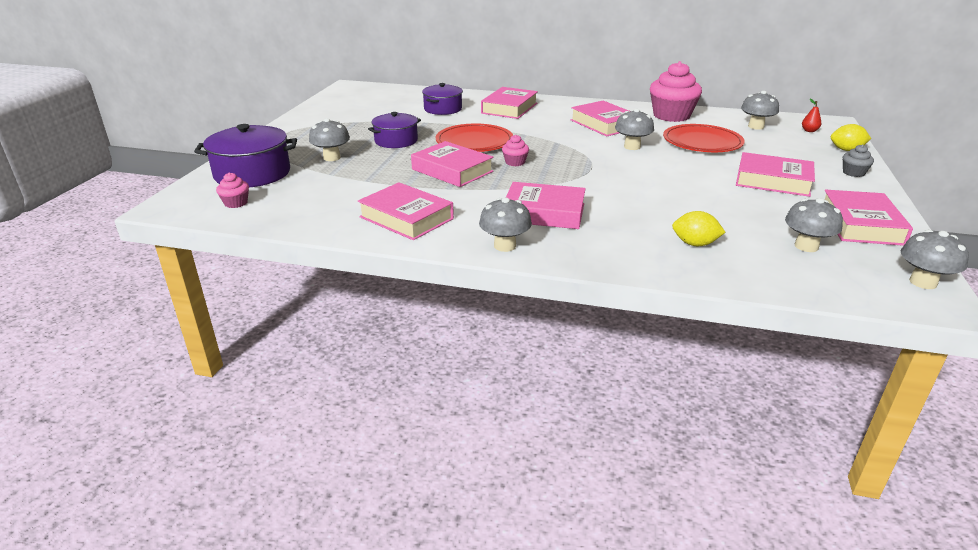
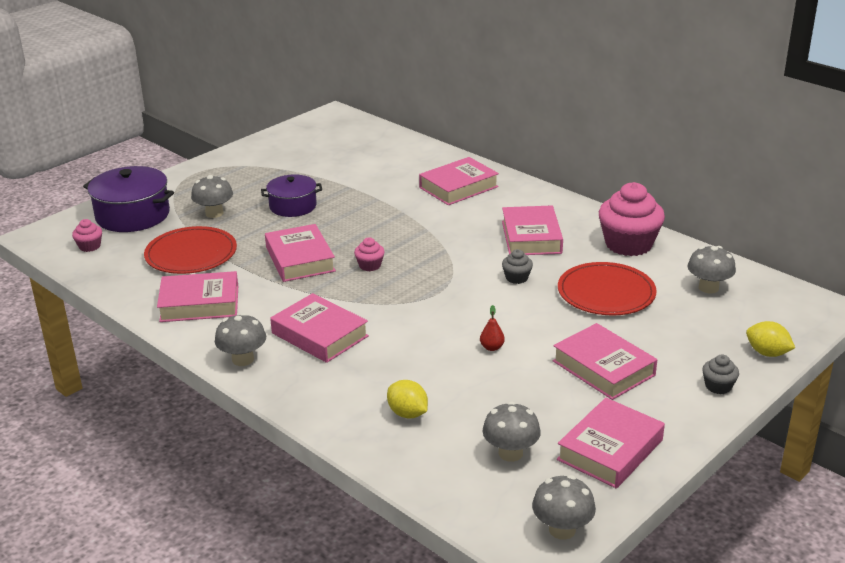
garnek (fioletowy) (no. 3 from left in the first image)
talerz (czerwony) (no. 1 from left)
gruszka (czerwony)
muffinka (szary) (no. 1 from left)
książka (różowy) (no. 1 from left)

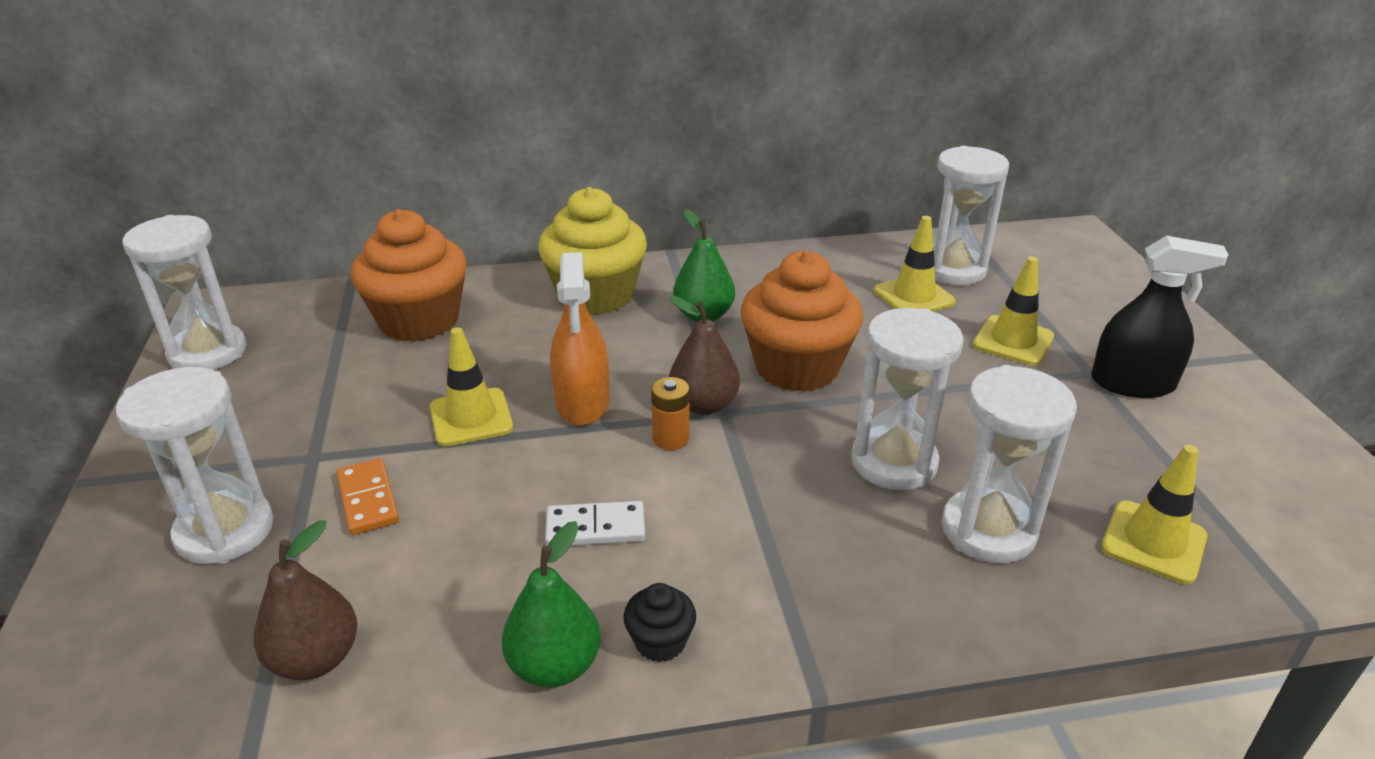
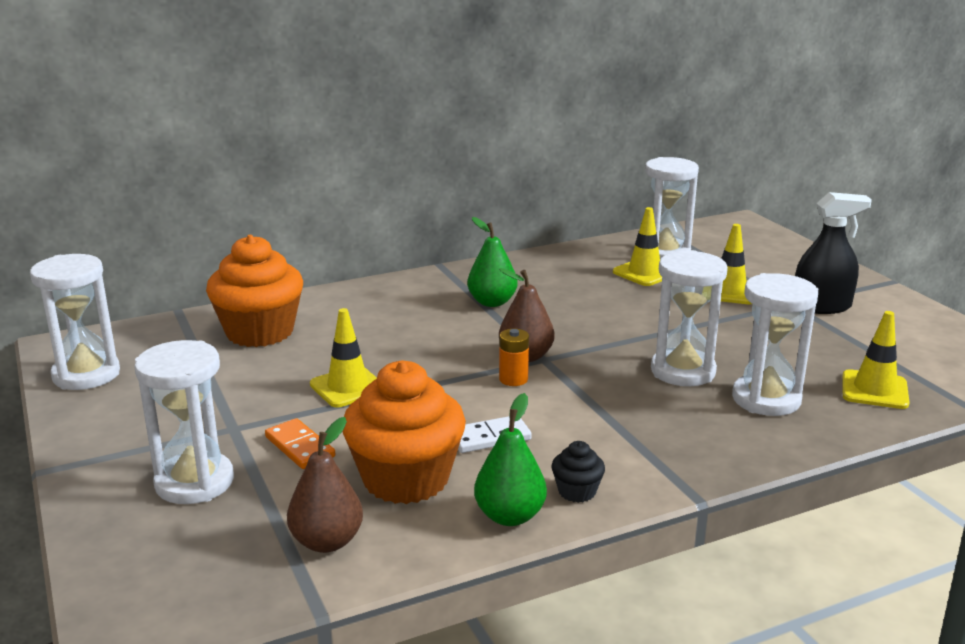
muffinka (żółty)
spryskiwacz (pomarańczowy)
muffinka (pomarańczowy) (no. 2 from left)

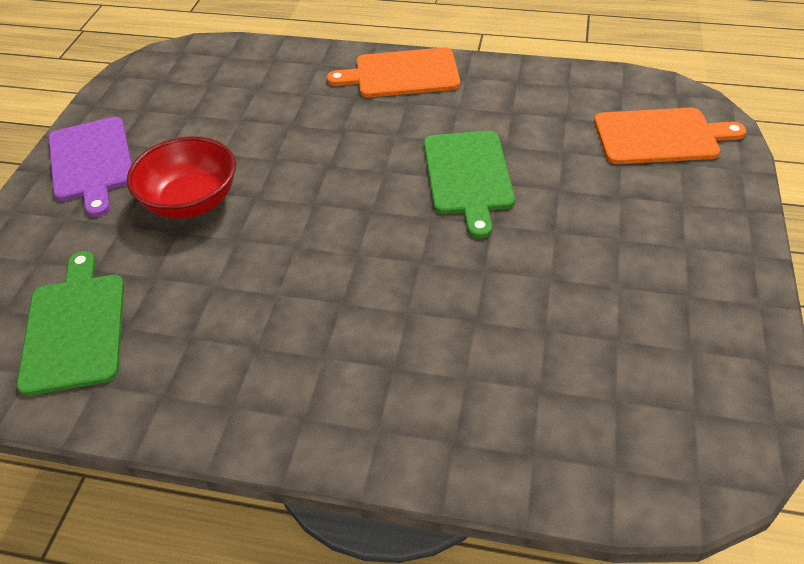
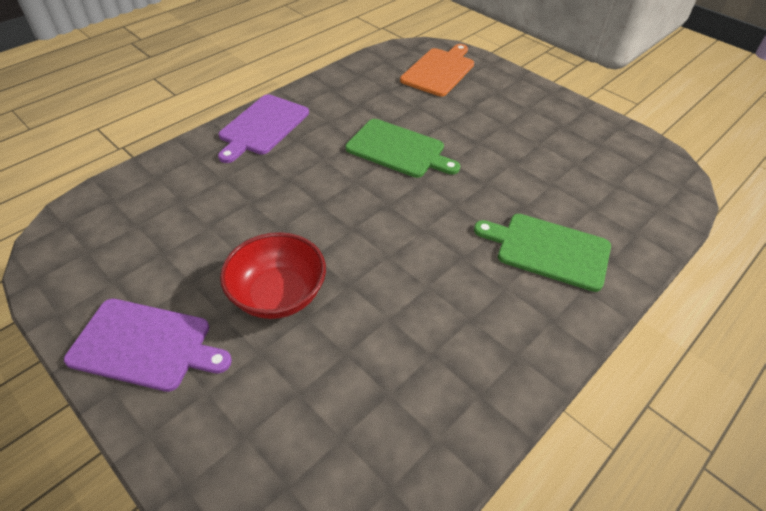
deska do krojenia (zielony) (no. 2 from left)
deska do krojenia (fioletowy) (no. 2 from left)

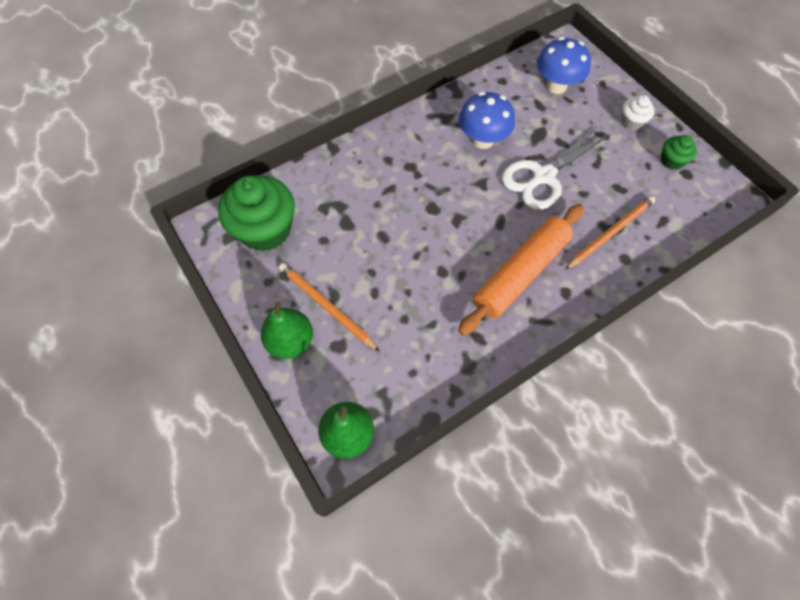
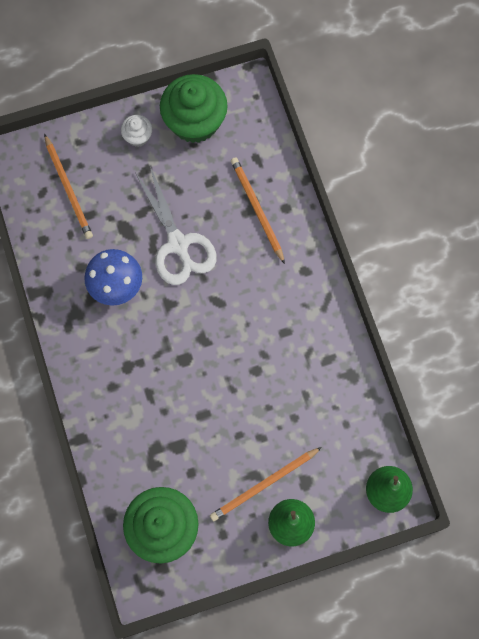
wałek do ciasta (pomarańczowy)
ołówek (pomarańczowy) (no. 1 from left)
muffinka (zielony) (no. 2 from left)

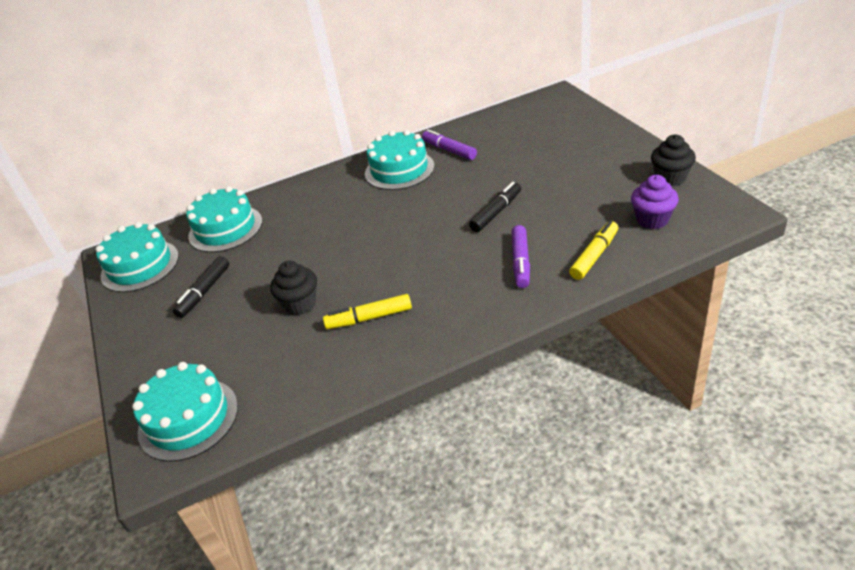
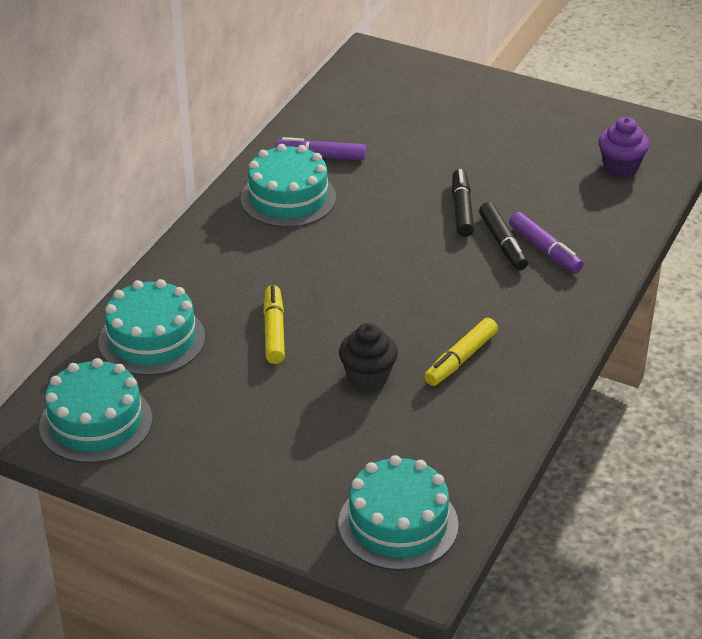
muffinka (czarny) (no. 2 from left in the first image)
flamaster (czarny) (no. 2 from left)
flamaster (żółty) (no. 1 from left)

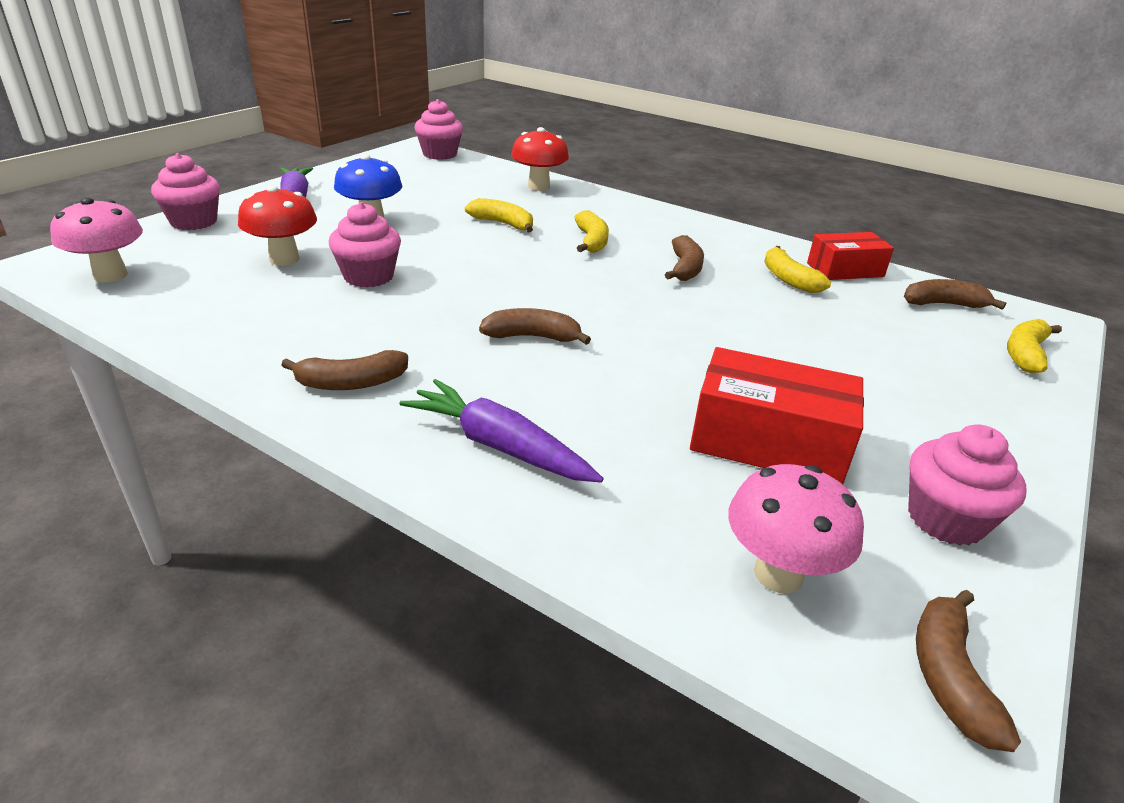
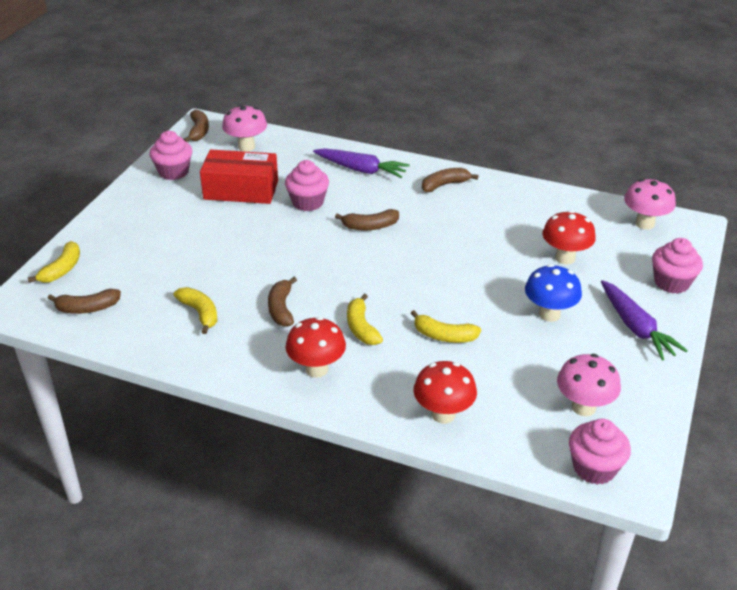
pudełko (czerwony) (no. 2 from left in the first image)
grzyb (czerwony) (no. 1 from left)
grzyb (różowy) (no. 2 from left)
muffinka (różowy) (no. 2 from left)

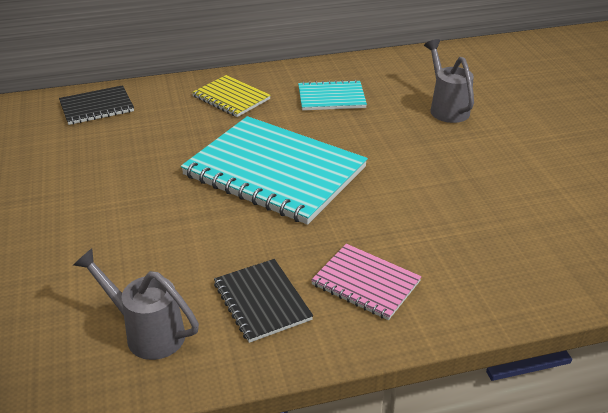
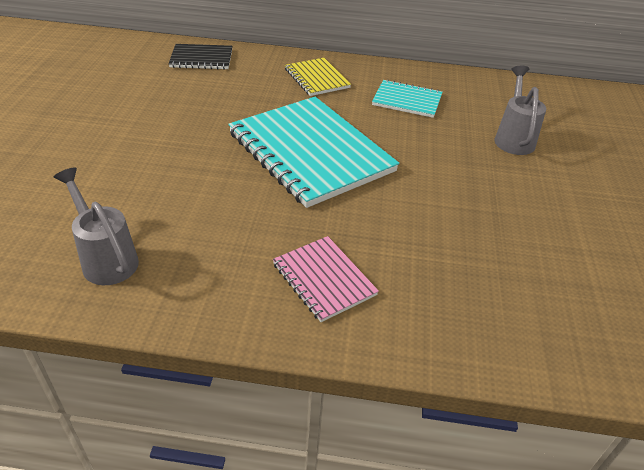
zeszyt (czarny) (no. 2 from left in the first image)

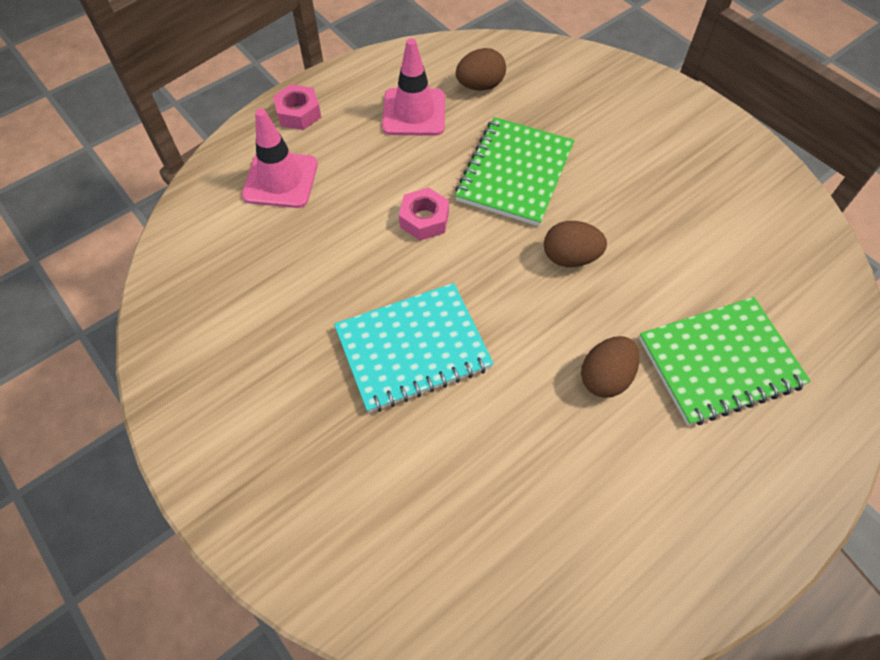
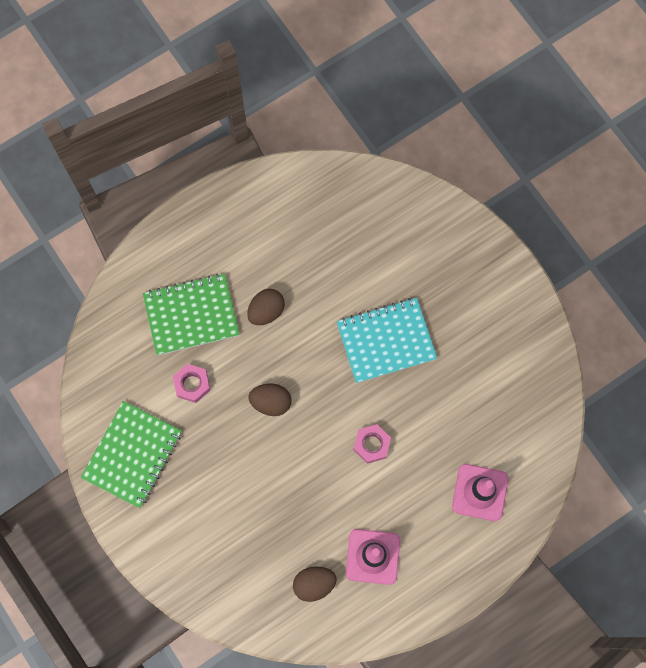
nakrętka (różowy) (no. 1 from left)
zeszyt (zielony) (no. 1 from left)

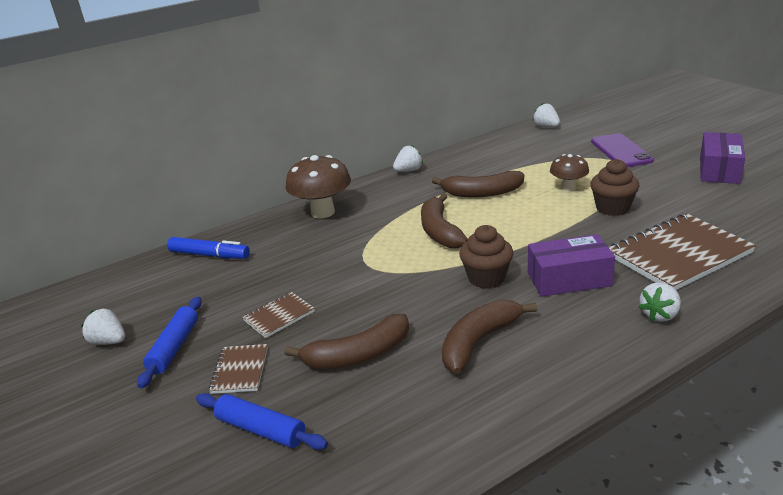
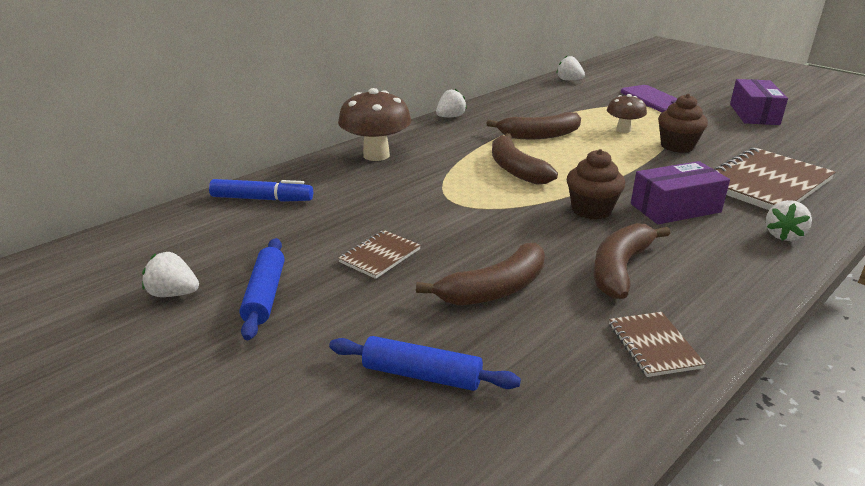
zeszyt (brązowy) (no. 2 from left)

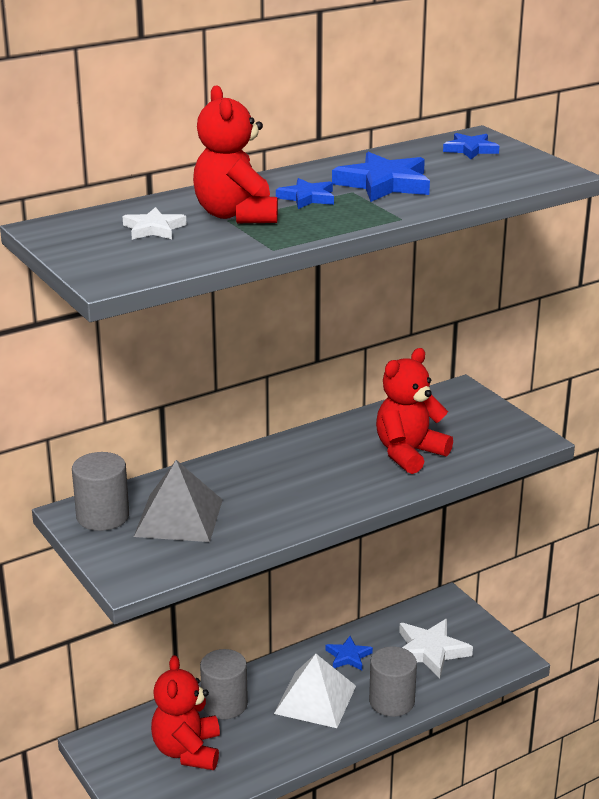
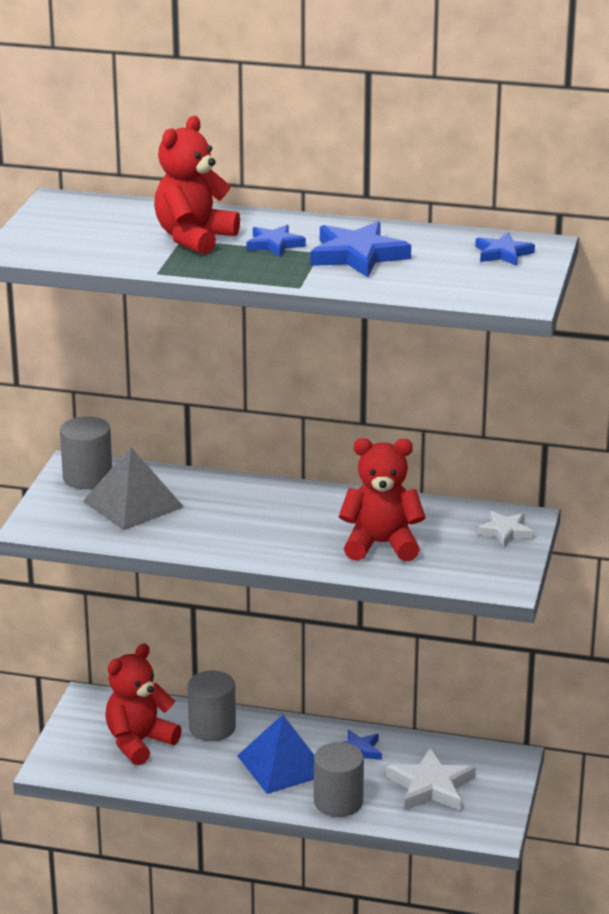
gwiazda (biały) (no. 2 from left)
piramida (niebieski)

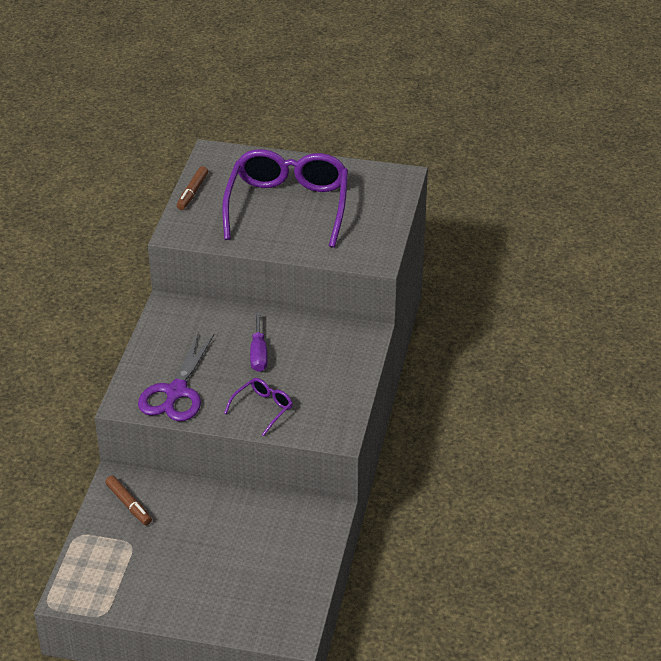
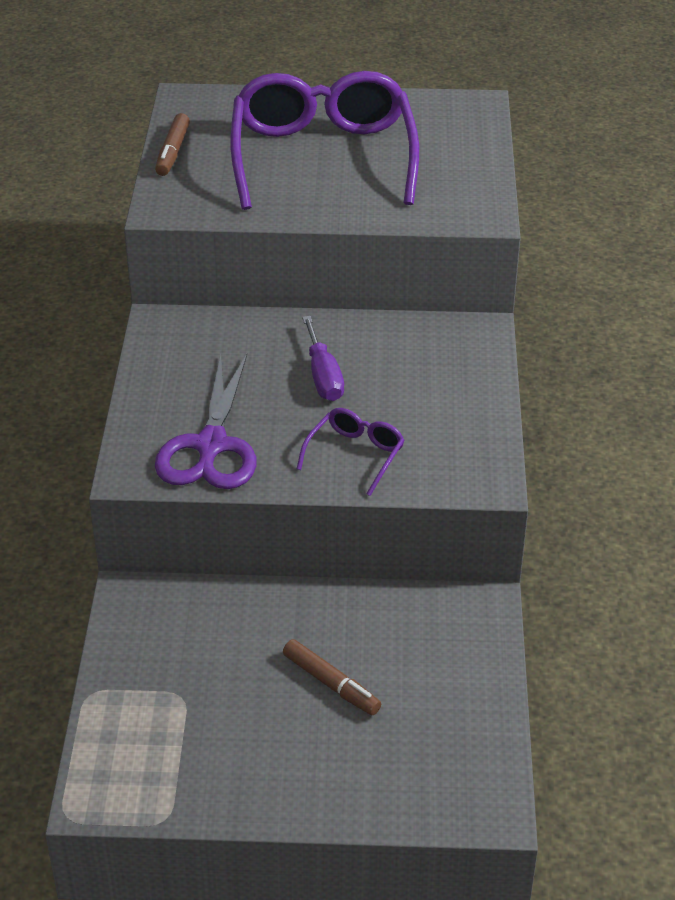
flamaster (brązowy) (no. 2 from left)

